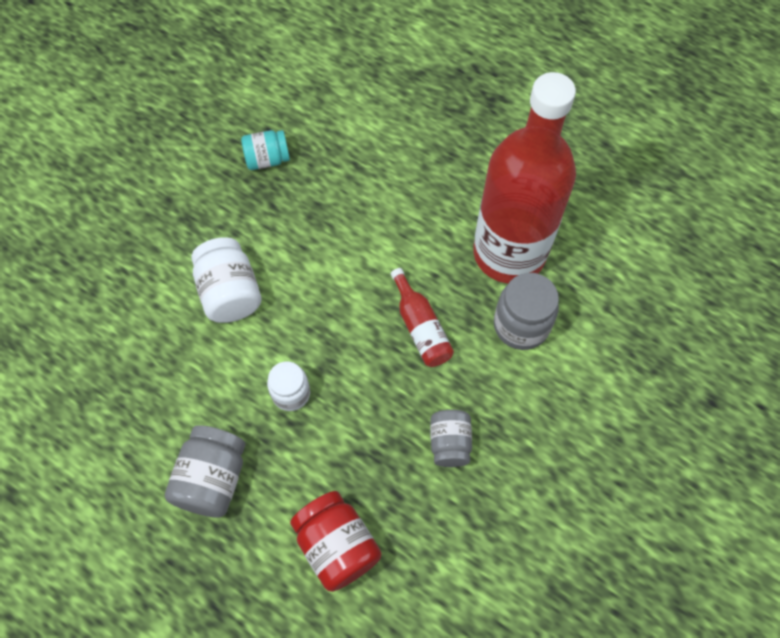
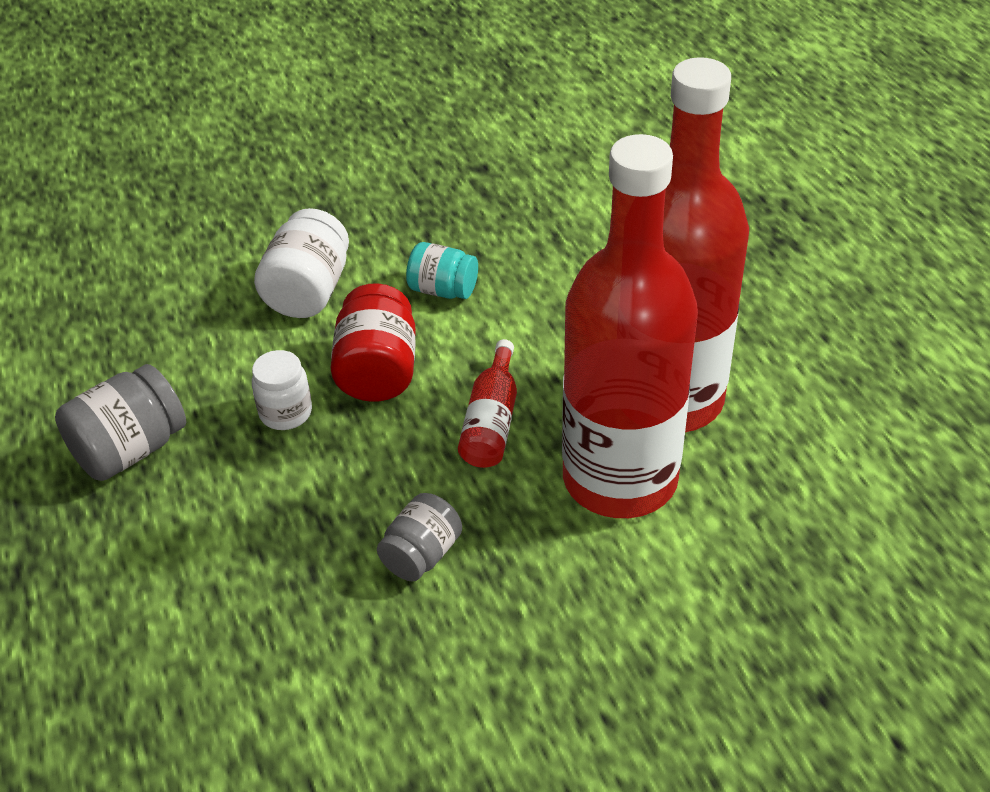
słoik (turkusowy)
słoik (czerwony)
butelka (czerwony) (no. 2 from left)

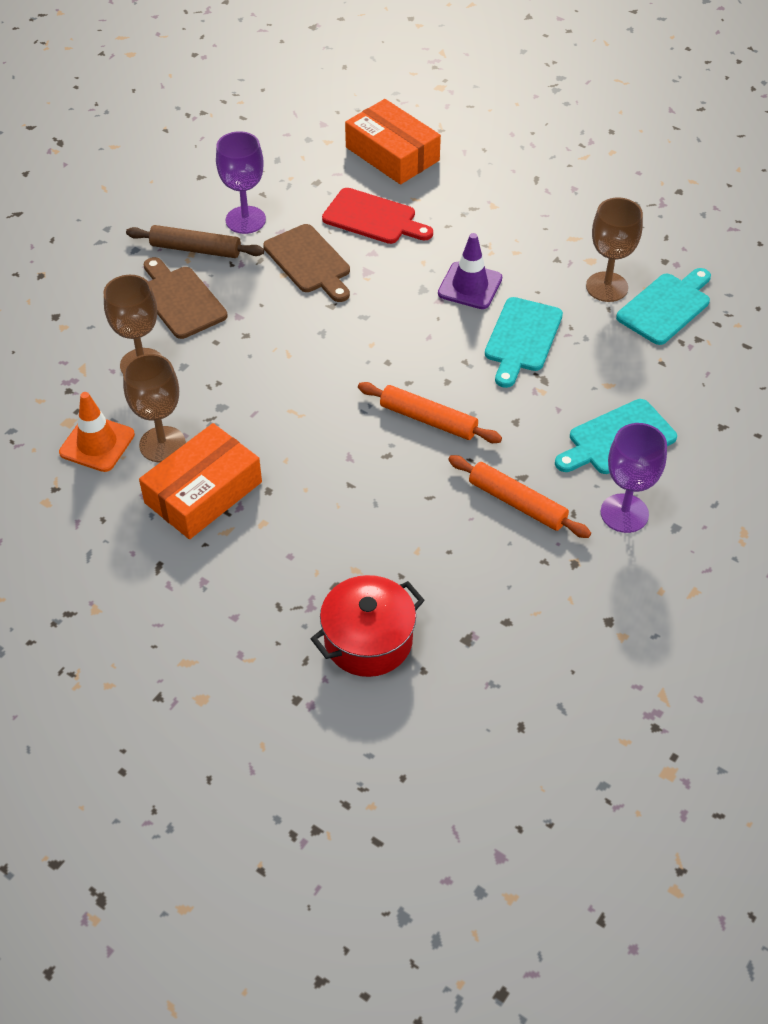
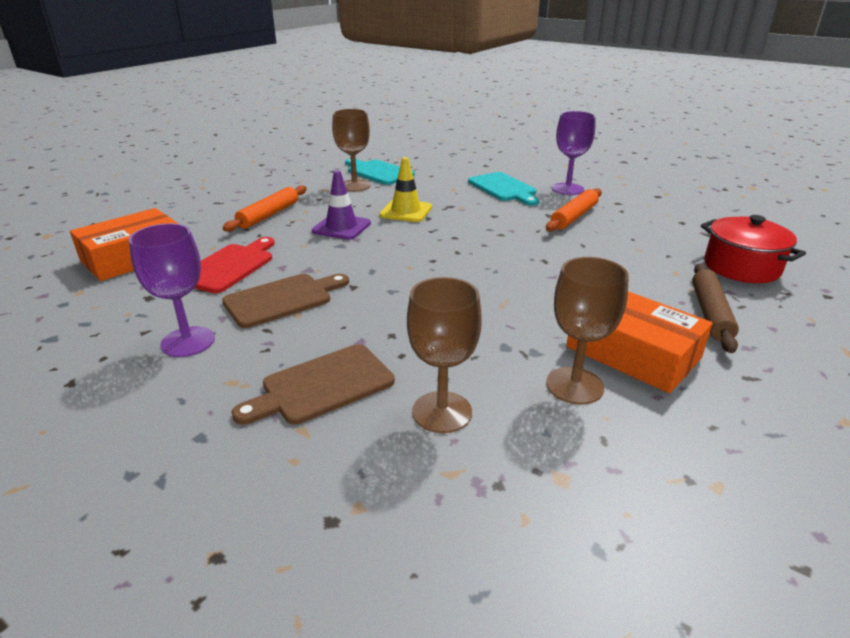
pachołek (pomarańczowy)
wałek do ciasta (brązowy)
wałek do ciasta (pomarańczowy) (no. 1 from left)
pachołek (żółty)

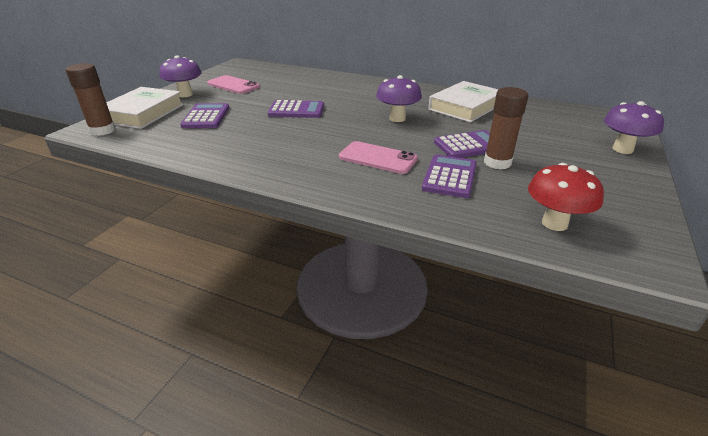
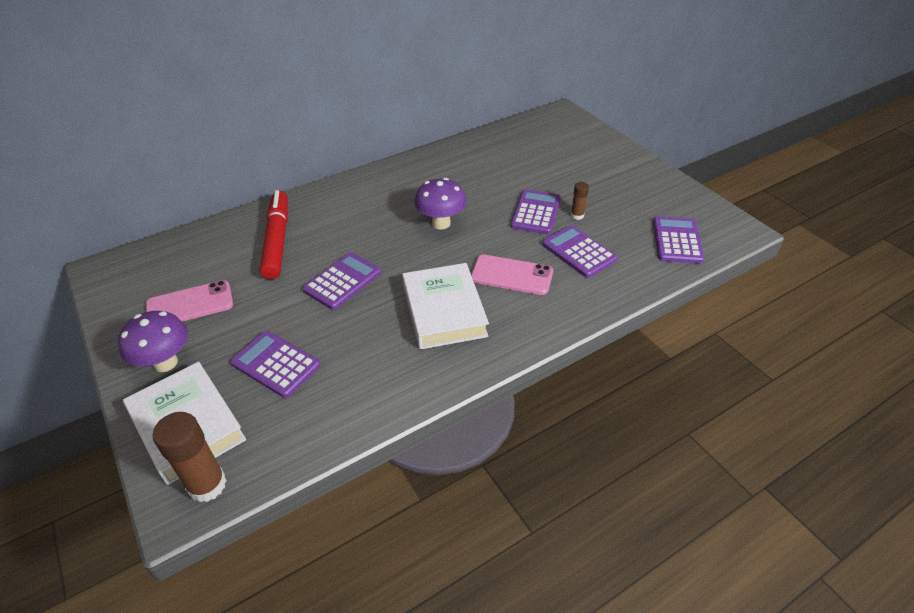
grzyb (fioletowy) (no. 3 from left in the first image)
flamaster (czerwony)
książka (biały) (no. 2 from left)
kalkulator (fioletowy) (no. 5 from left)
telefon (różowy) (no. 2 from left)
klej w sztyfcie (brązowy) (no. 2 from left)

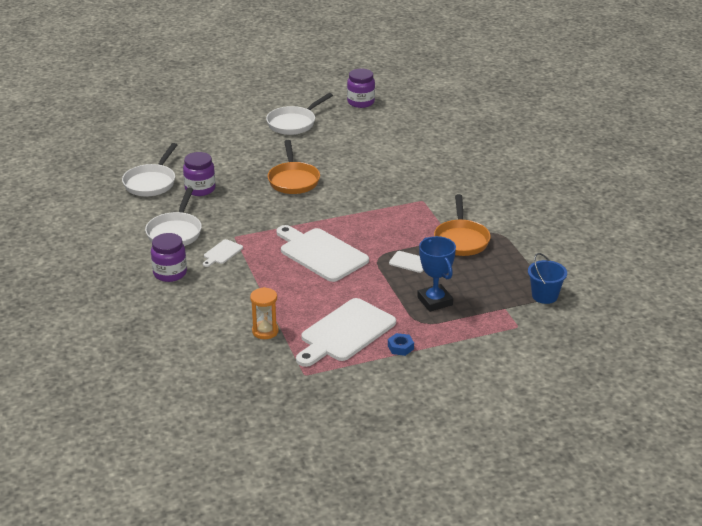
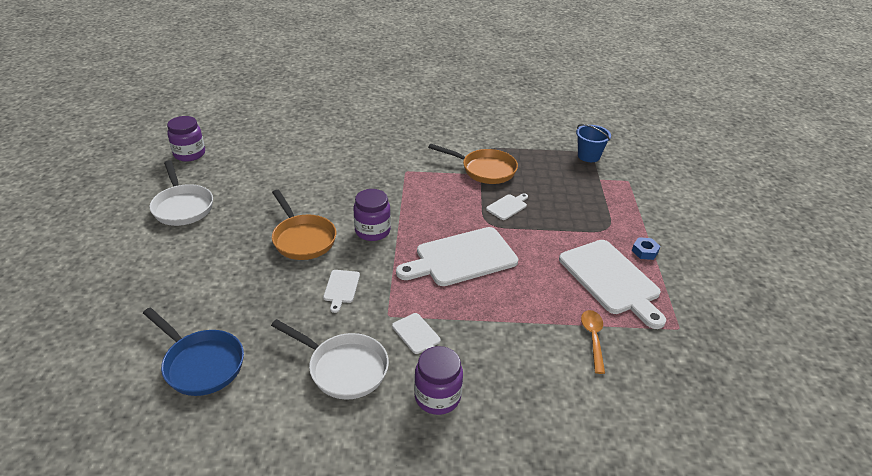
puchar (niebieski)
deska do krojenia (biały) (no. 1 from left)
słoik (fioletowy) (no. 2 from left)
łyżka (pomarańczowy)
patelnia (niebieski)
patelnia (pomarańczowy) (no. 1 from left)

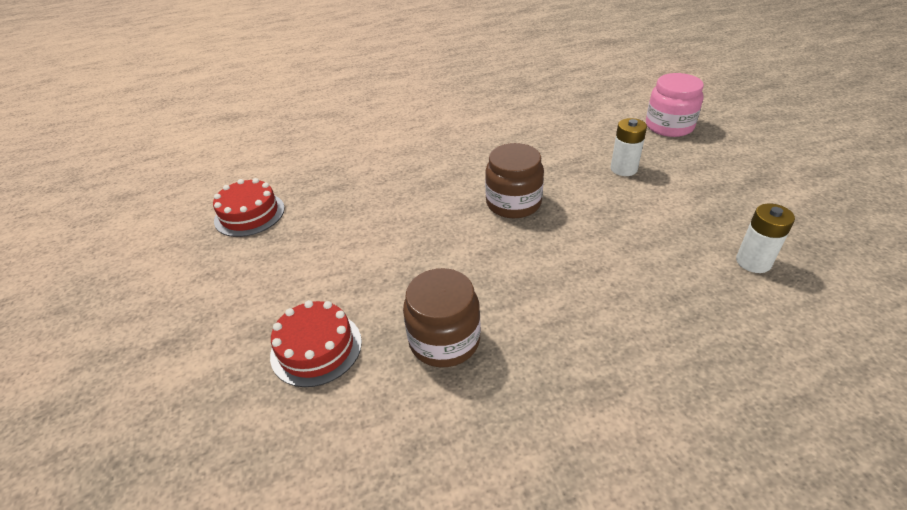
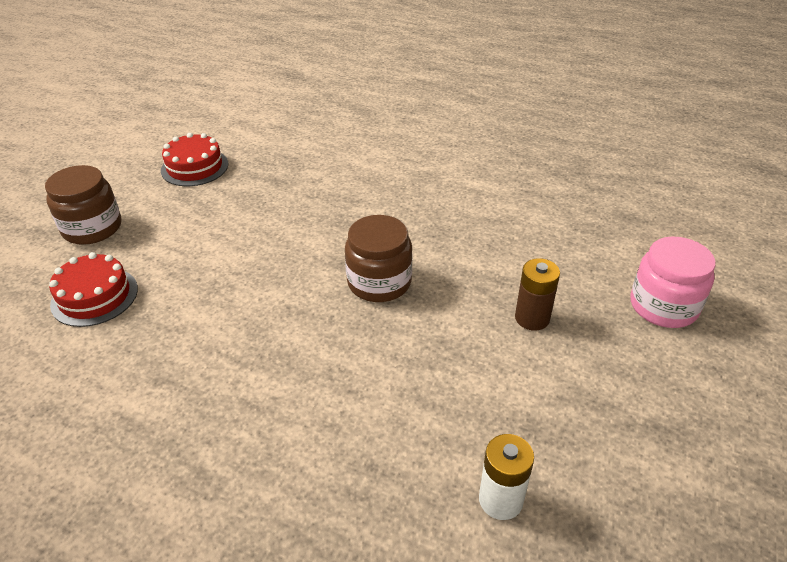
słoik (brązowy) (no. 1 from left)
bateria (brązowy)

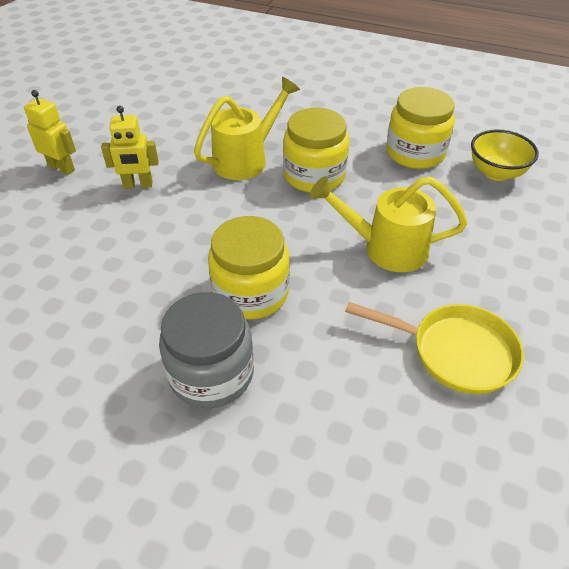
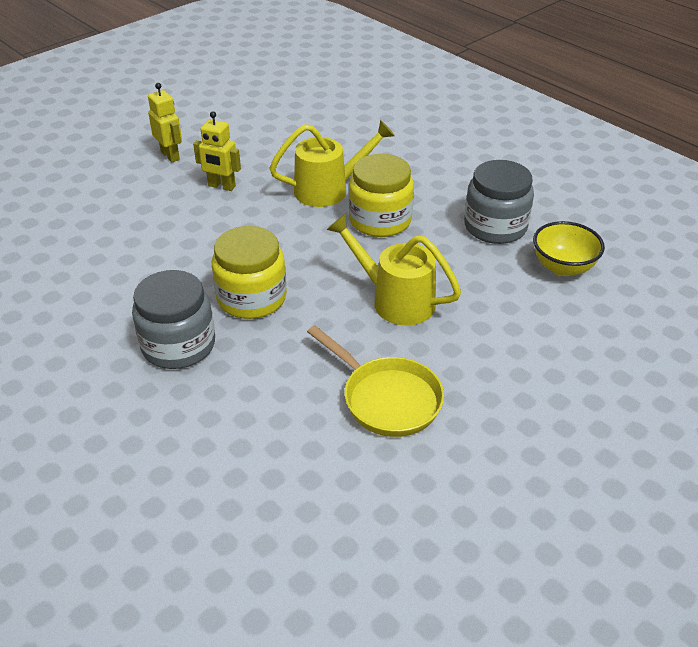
słoik (szary) (no. 2 from left)

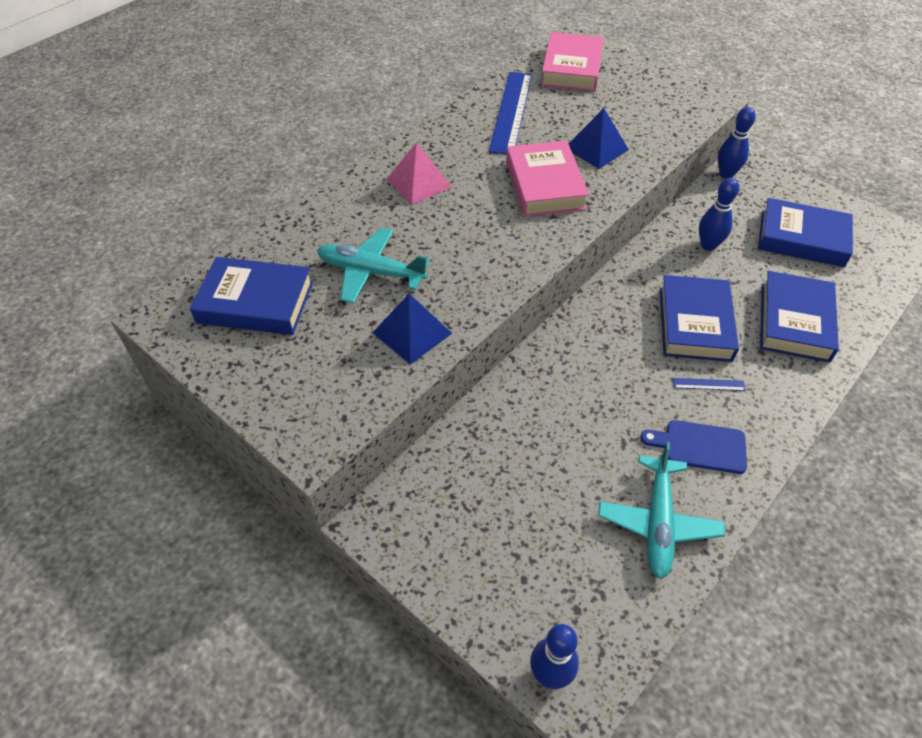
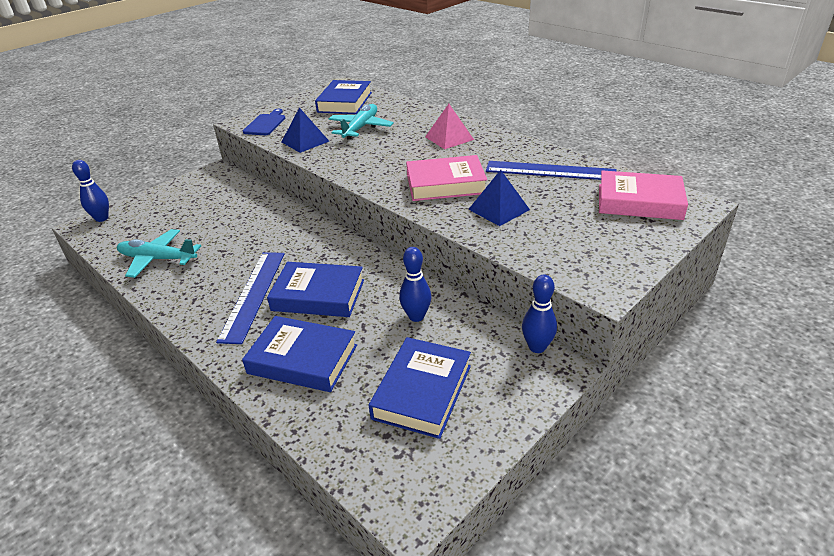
deska do krojenia (niebieski)
linijka (niebieski) (no. 1 from left)

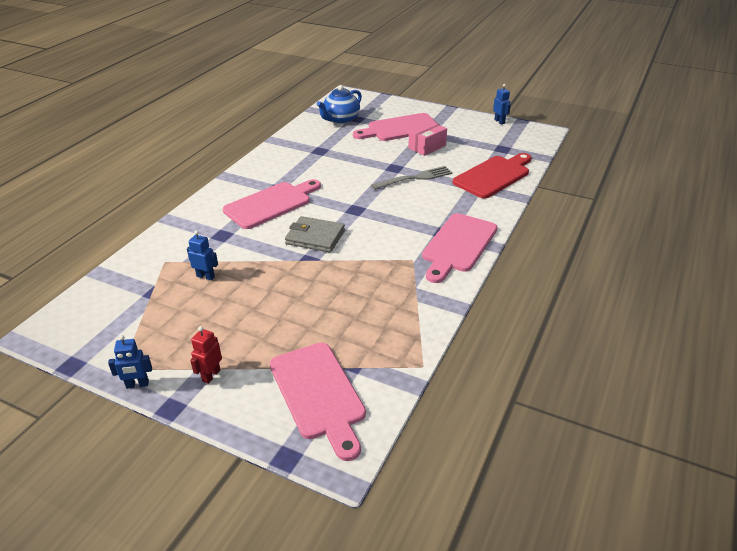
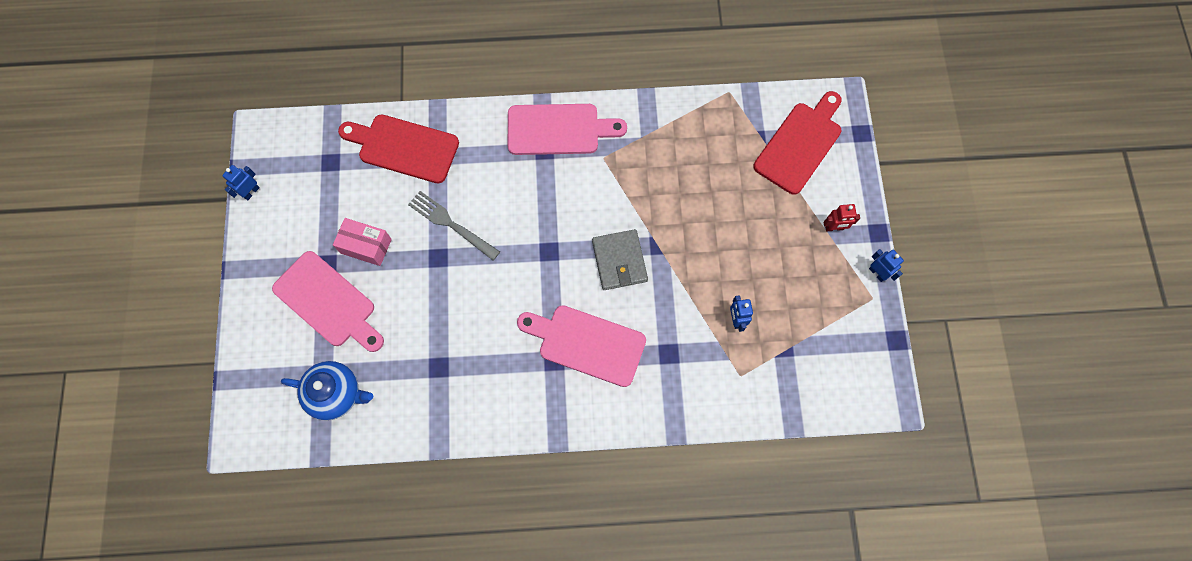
deska do krojenia (czerwony) (no. 2 from left)

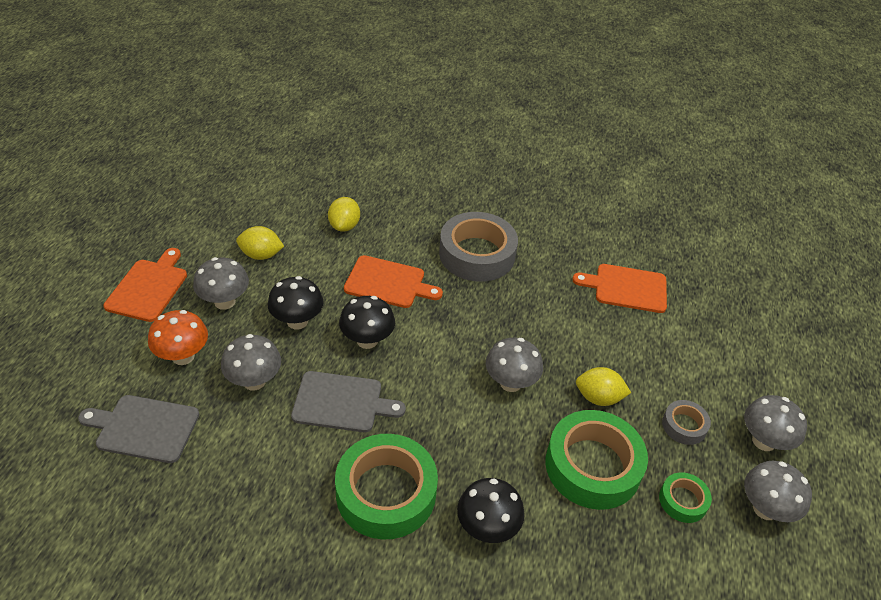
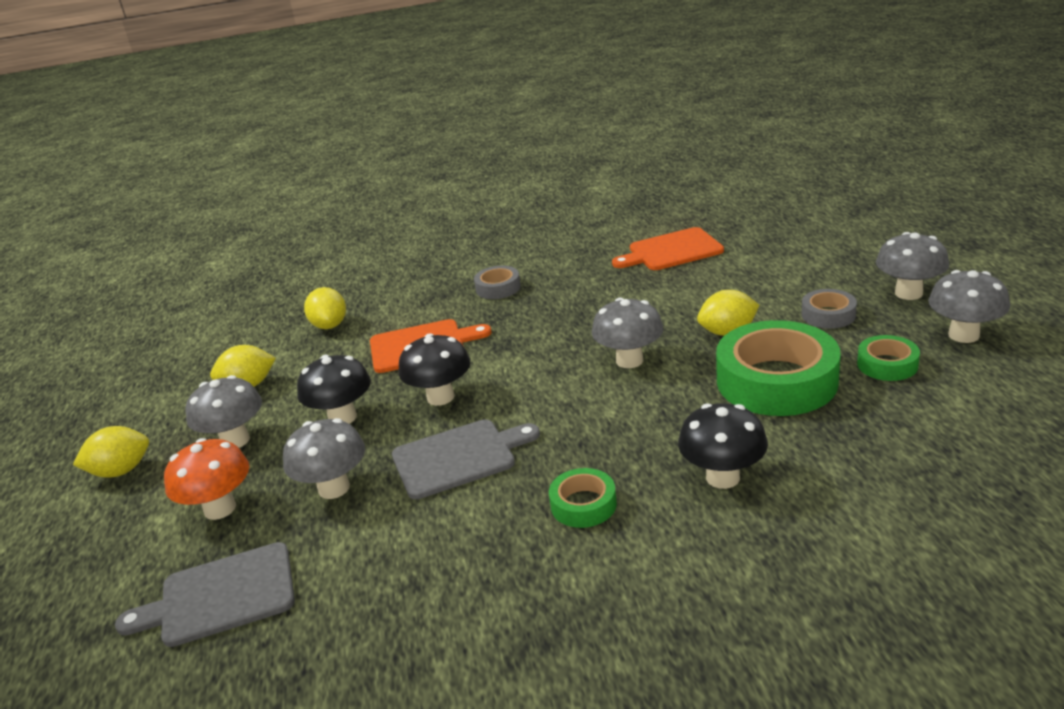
cytryna (żółty) (no. 1 from left)
taśma klejąca (zielony) (no. 1 from left)
taśma klejąca (szary) (no. 1 from left)

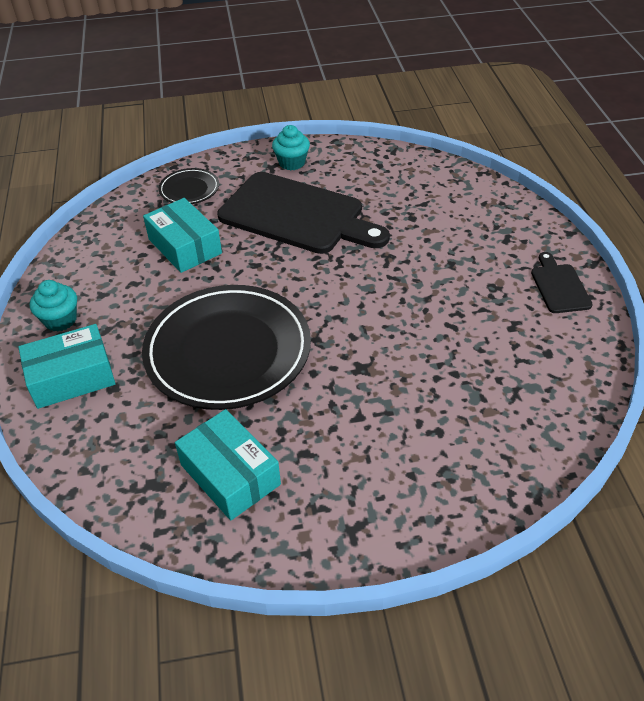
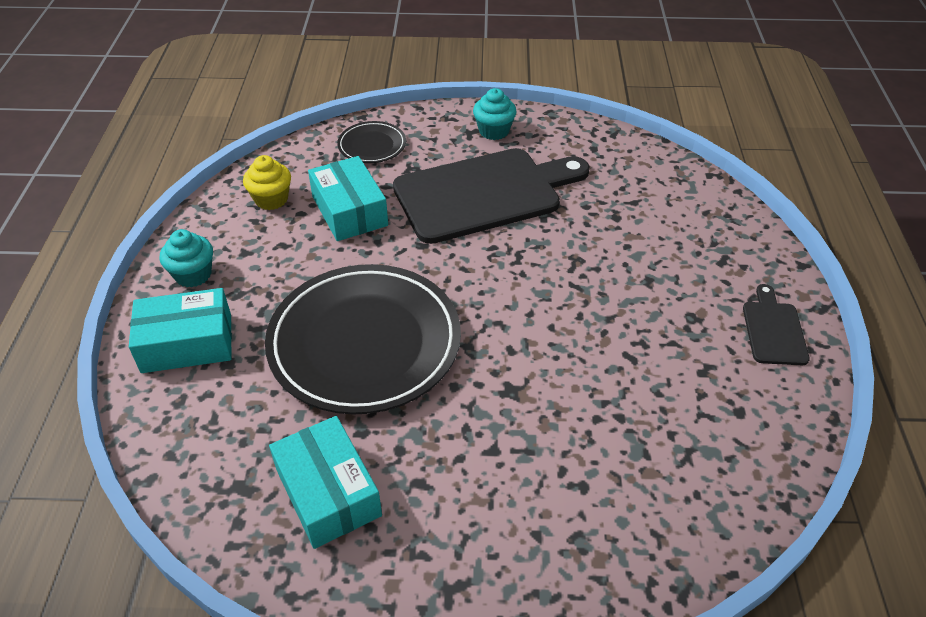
muffinka (żółty)
deska do krojenia (czarny) (no. 1 from left)

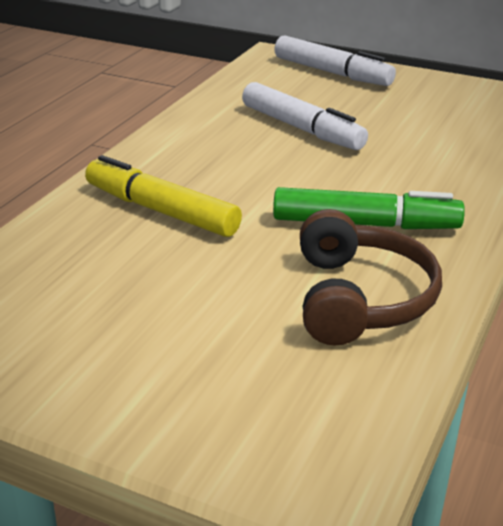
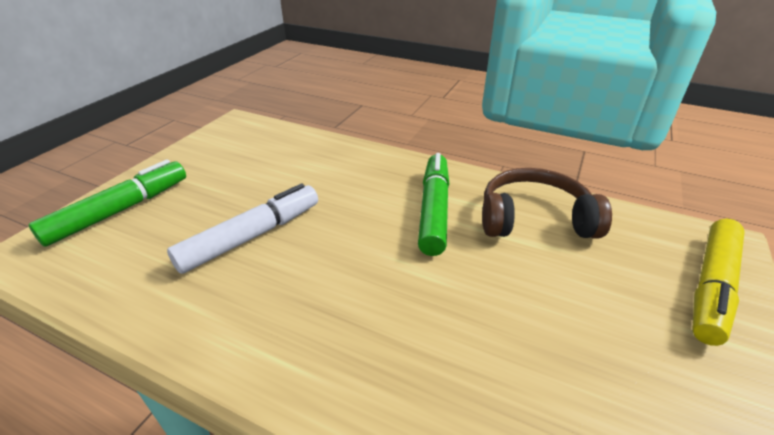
flamaster (żółty)
flamaster (zielony) (no. 1 from left)

